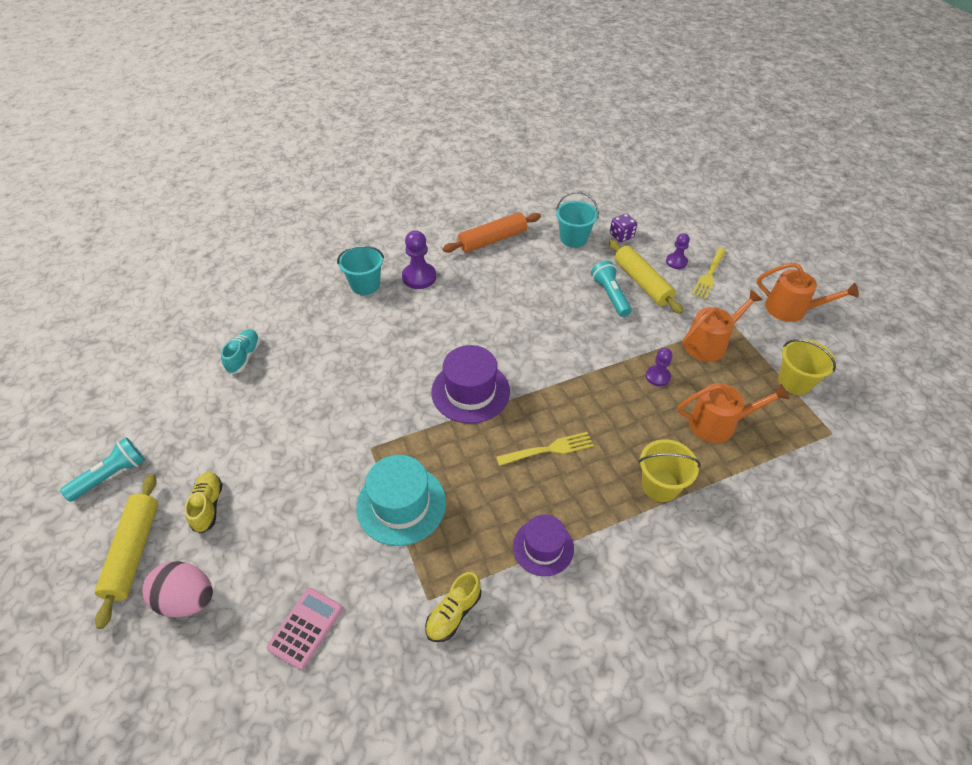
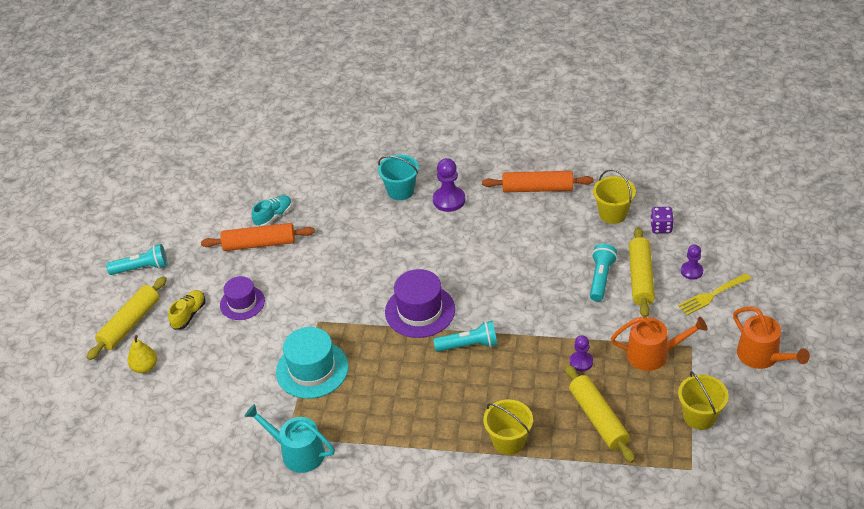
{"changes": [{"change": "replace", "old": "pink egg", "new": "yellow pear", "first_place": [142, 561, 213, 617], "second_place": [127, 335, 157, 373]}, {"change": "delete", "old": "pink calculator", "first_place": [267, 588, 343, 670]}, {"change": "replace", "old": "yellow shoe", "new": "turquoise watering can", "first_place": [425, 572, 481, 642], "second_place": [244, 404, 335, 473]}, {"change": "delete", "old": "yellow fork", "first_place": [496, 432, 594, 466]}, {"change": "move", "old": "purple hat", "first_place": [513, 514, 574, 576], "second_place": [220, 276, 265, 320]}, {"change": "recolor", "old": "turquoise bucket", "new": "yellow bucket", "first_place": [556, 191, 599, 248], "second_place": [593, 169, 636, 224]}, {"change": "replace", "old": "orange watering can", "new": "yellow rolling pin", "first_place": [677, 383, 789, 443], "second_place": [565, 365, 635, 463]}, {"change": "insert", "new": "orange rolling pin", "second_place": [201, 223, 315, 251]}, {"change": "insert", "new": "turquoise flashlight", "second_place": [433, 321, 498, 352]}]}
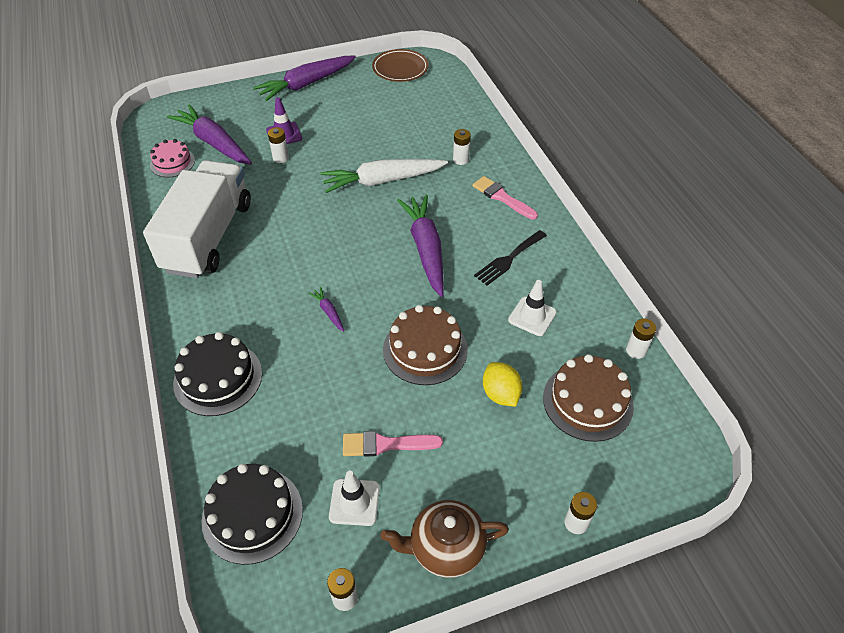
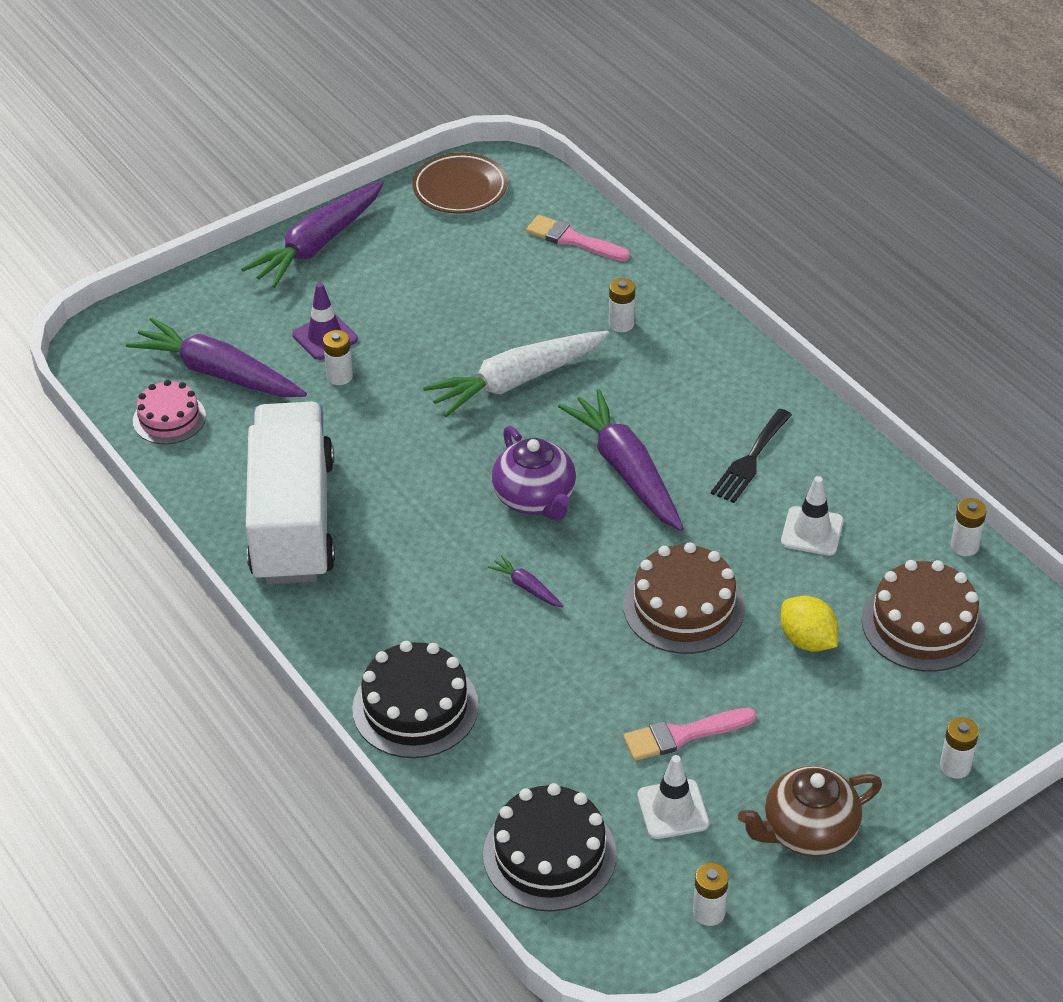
{"changes": [{"change": "move", "old": "pink brush", "first_place": [473, 176, 538, 220], "second_place": [526, 215, 630, 261]}, {"change": "insert", "new": "purple teapot", "second_place": [492, 426, 576, 521]}]}
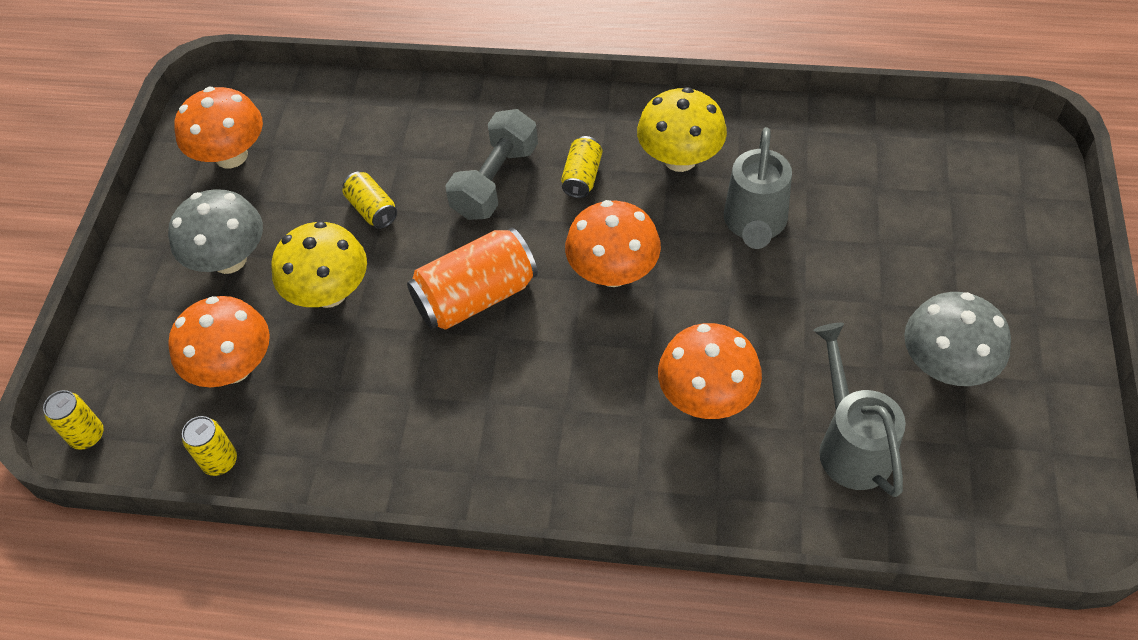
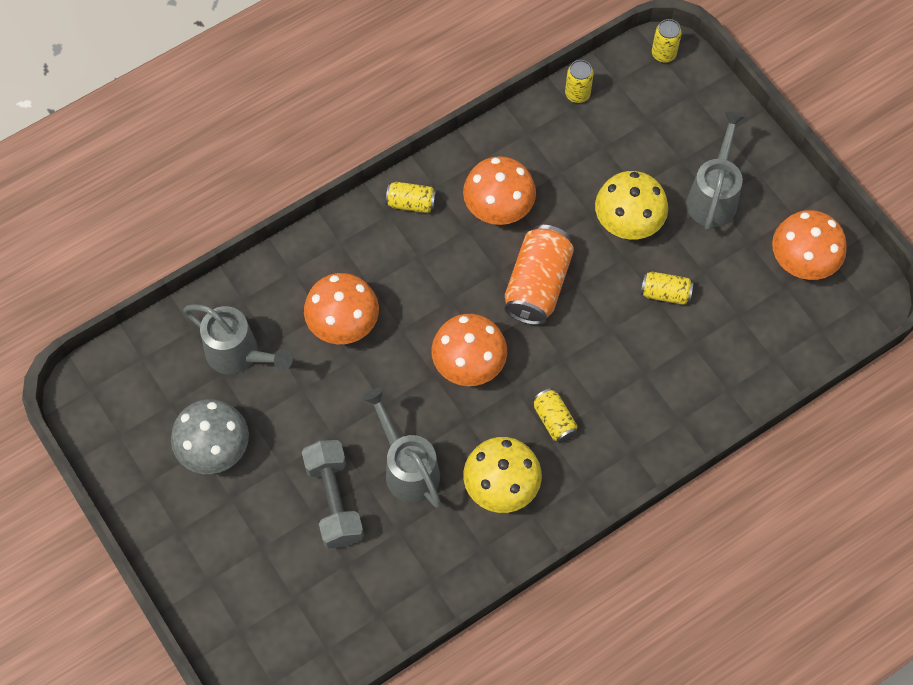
{"changes": [{"change": "replace", "old": "grey mushroom", "new": "grey watering can", "first_place": [168, 189, 263, 274], "second_place": [686, 111, 745, 231]}, {"change": "move", "old": "orange mushroom", "first_place": [168, 296, 270, 387], "second_place": [463, 156, 536, 225]}, {"change": "move", "old": "grey dumbbell", "first_place": [445, 109, 538, 220], "second_place": [302, 440, 364, 549]}, {"change": "insert", "new": "yellow can", "second_place": [386, 182, 437, 213]}]}
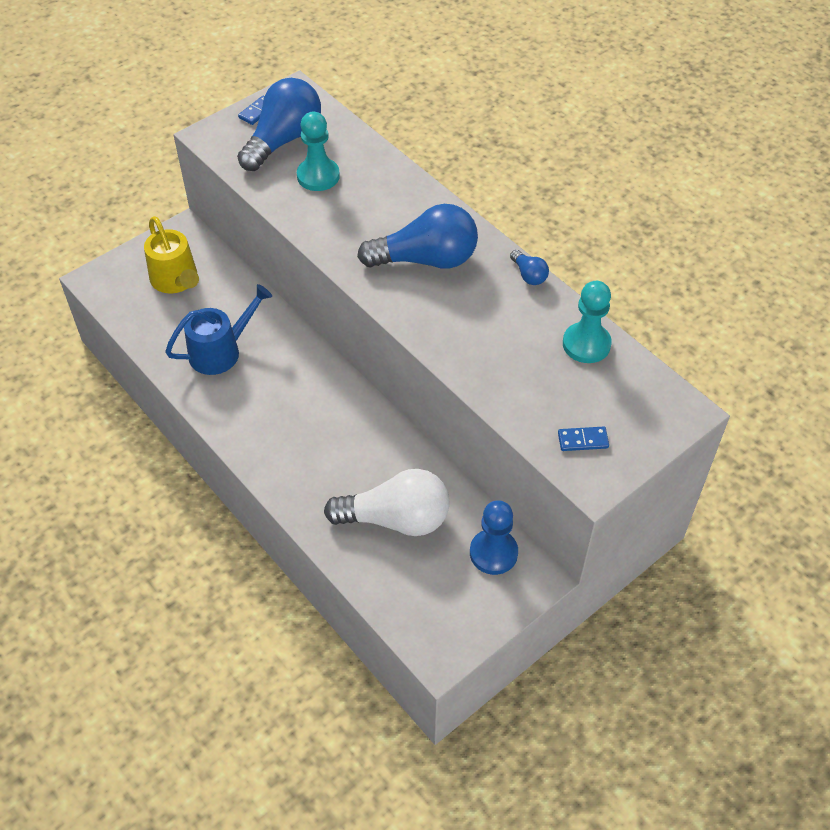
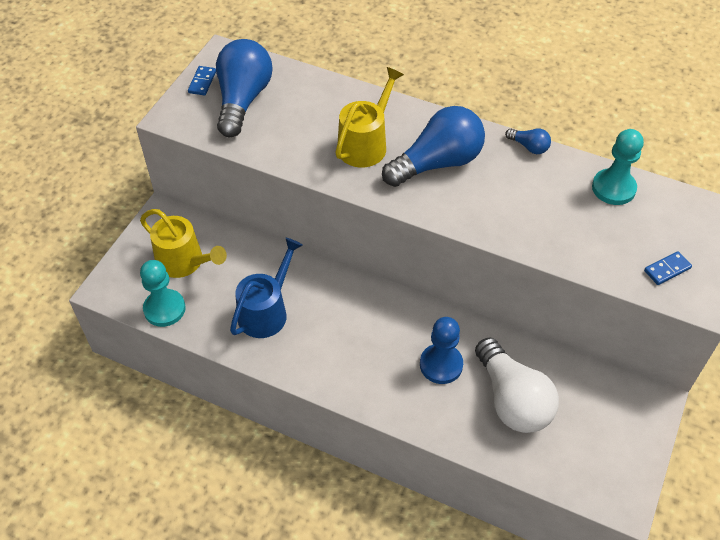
{"changes": [{"change": "move", "old": "turquoise pawn", "first_place": [297, 112, 340, 191], "second_place": [140, 260, 186, 327]}, {"change": "rotate", "old": "white light bulb", "first_place": [324, 469, 450, 536], "second_place": [475, 337, 559, 433], "degrees": 90}, {"change": "move", "old": "blue pawn", "first_place": [470, 500, 518, 575], "second_place": [420, 317, 463, 384]}, {"change": "insert", "new": "yellow watering can", "second_place": [335, 67, 404, 167]}]}
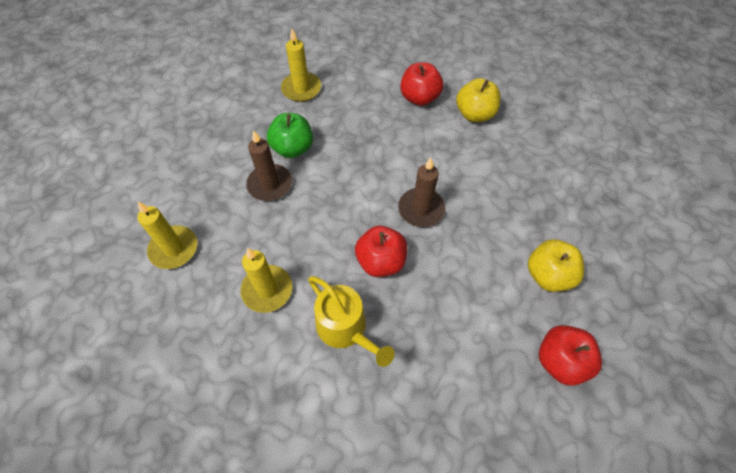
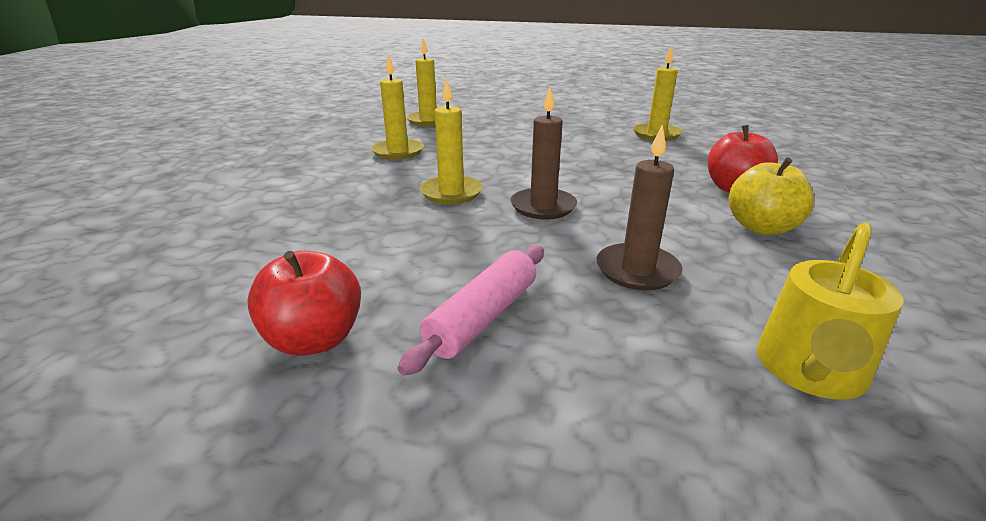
{"changes": [{"change": "move", "old": "brown candle", "first_place": [246, 130, 292, 201], "second_place": [597, 124, 683, 291]}, {"change": "delete", "old": "green apple", "first_place": [267, 113, 313, 158]}, {"change": "move", "old": "yellow watering can", "first_place": [308, 276, 395, 367], "second_place": [757, 222, 904, 399]}, {"change": "replace", "old": "red apple", "new": "yellow candle", "first_place": [355, 226, 407, 277], "second_place": [420, 78, 483, 204]}, {"change": "replace", "old": "yellow apple", "new": "pink rolling pin", "first_place": [528, 239, 584, 292], "second_place": [398, 246, 544, 376]}]}
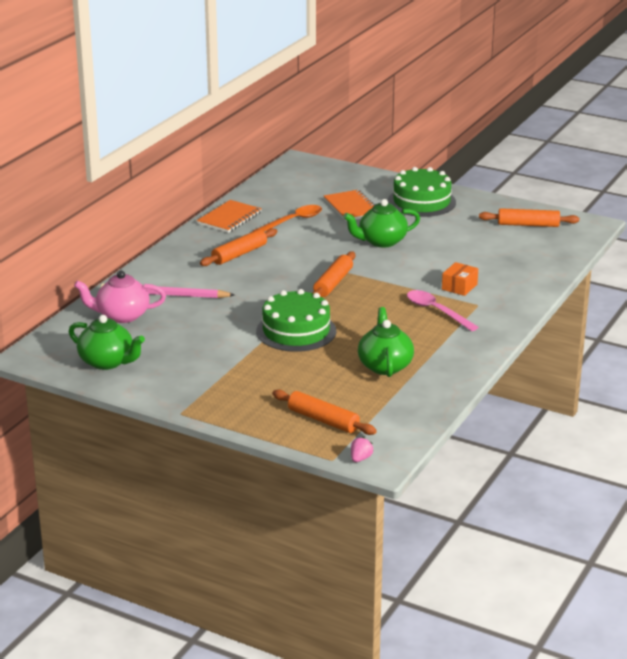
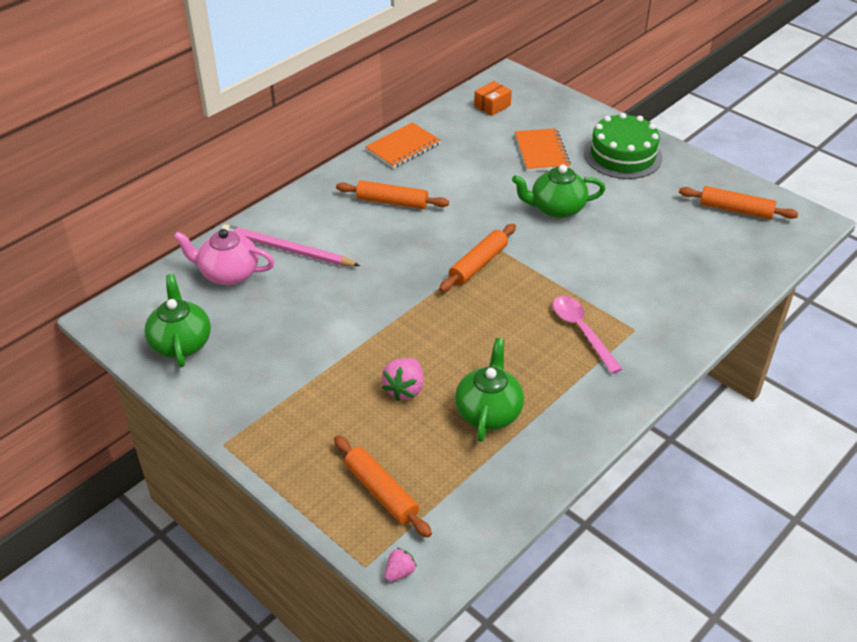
{"changes": [{"change": "rotate", "old": "green teapot", "first_place": [69, 315, 145, 370], "second_place": [144, 274, 211, 367], "degrees": -150}, {"change": "rotate", "old": "orange rolling pin", "first_place": [200, 228, 277, 266], "second_place": [336, 180, 449, 209], "degrees": 45}, {"change": "delete", "old": "orange spoon", "first_place": [253, 205, 322, 232]}, {"change": "delete", "old": "green cake", "first_place": [256, 289, 336, 352]}, {"change": "move", "old": "orange box", "first_place": [442, 262, 478, 296], "second_place": [474, 81, 512, 116]}, {"change": "insert", "new": "pink strawberry", "second_place": [382, 358, 424, 401]}]}
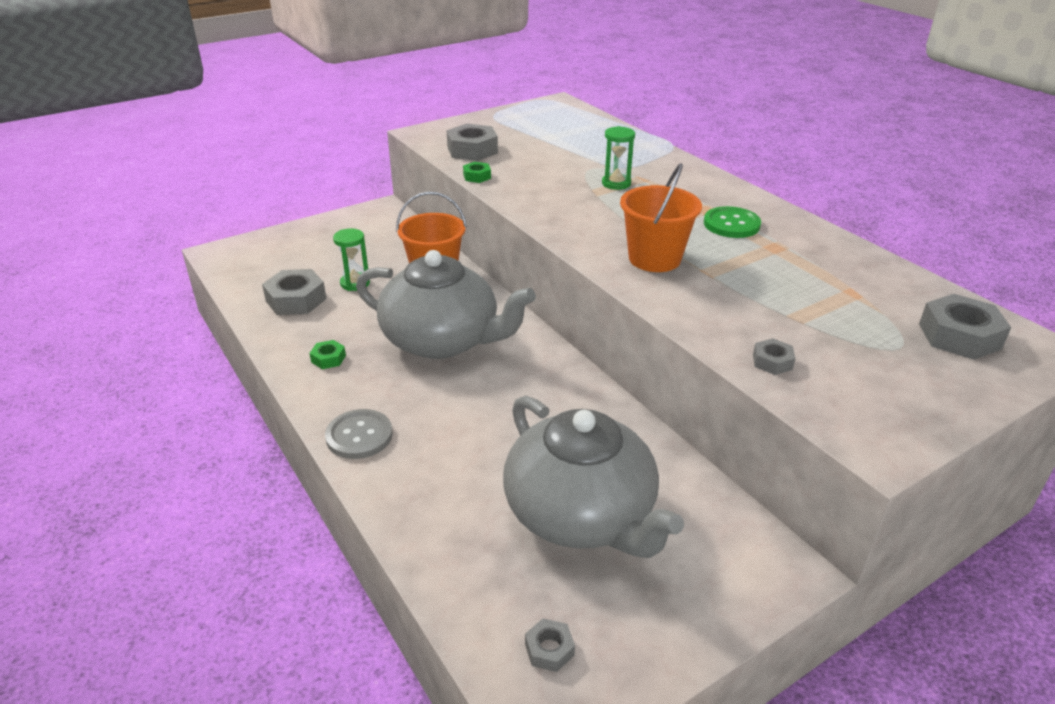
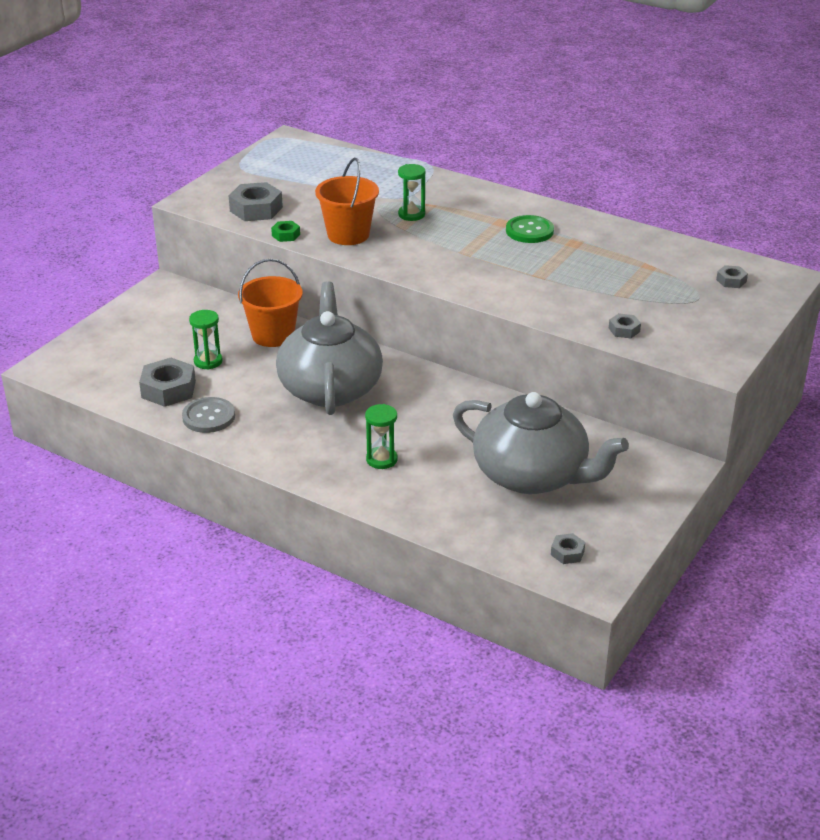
{"changes": [{"change": "delete", "old": "green nut", "first_place": [310, 340, 346, 369]}, {"change": "move", "old": "grey button", "first_place": [325, 409, 393, 459], "second_place": [182, 397, 235, 433]}, {"change": "rotate", "old": "grey teapot", "first_place": [356, 250, 536, 359], "second_place": [276, 281, 383, 415], "degrees": -90}, {"change": "move", "old": "orange bucket", "first_place": [620, 163, 702, 272], "second_place": [315, 158, 379, 245]}, {"change": "resize", "old": "grey nut", "first_place": [919, 294, 1011, 360], "second_place": [716, 265, 748, 288], "factor": 0.52}, {"change": "insert", "new": "green hourglass", "second_place": [365, 404, 398, 469]}]}
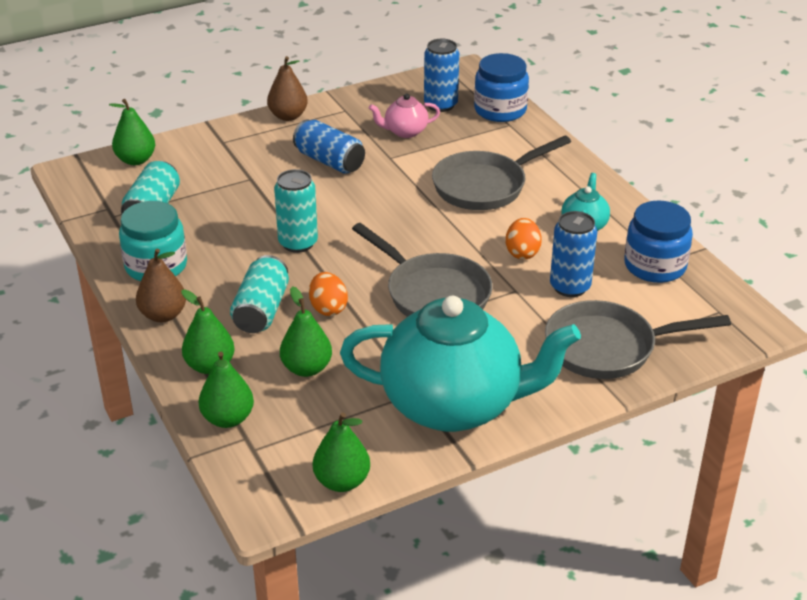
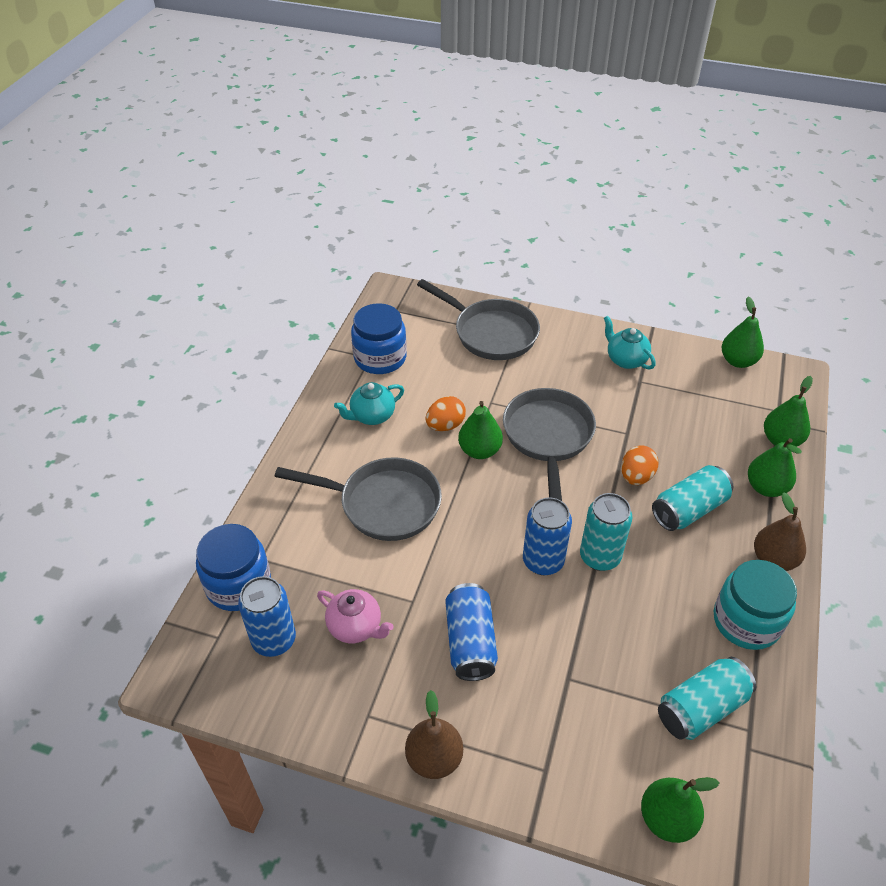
{"changes": [{"change": "move", "old": "green pear", "first_place": [280, 286, 332, 377], "second_place": [458, 401, 503, 459]}, {"change": "resize", "old": "turquoise teapot", "first_place": [340, 296, 581, 432], "second_place": [604, 316, 656, 370], "factor": 0.41}, {"change": "move", "old": "blue can", "first_place": [550, 211, 597, 297], "second_place": [523, 497, 572, 575]}]}
